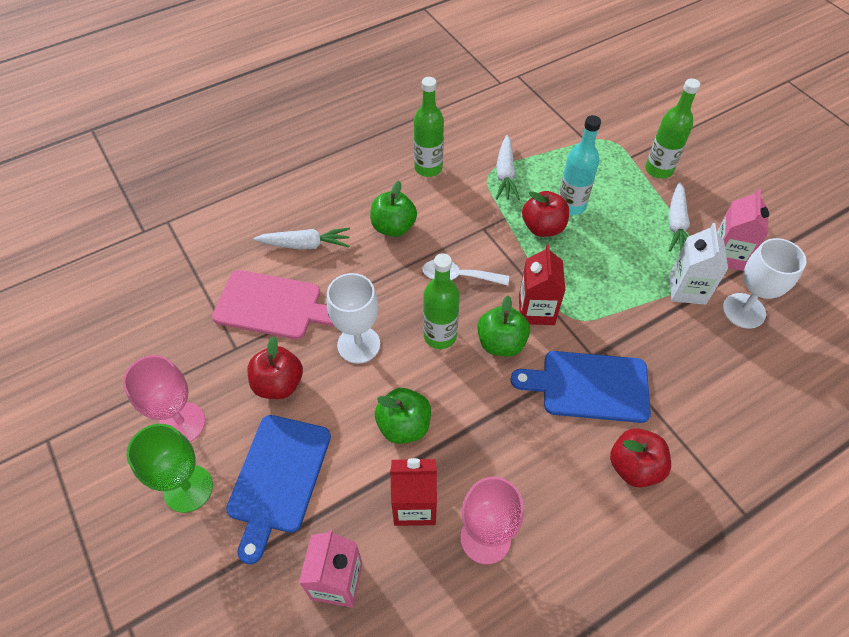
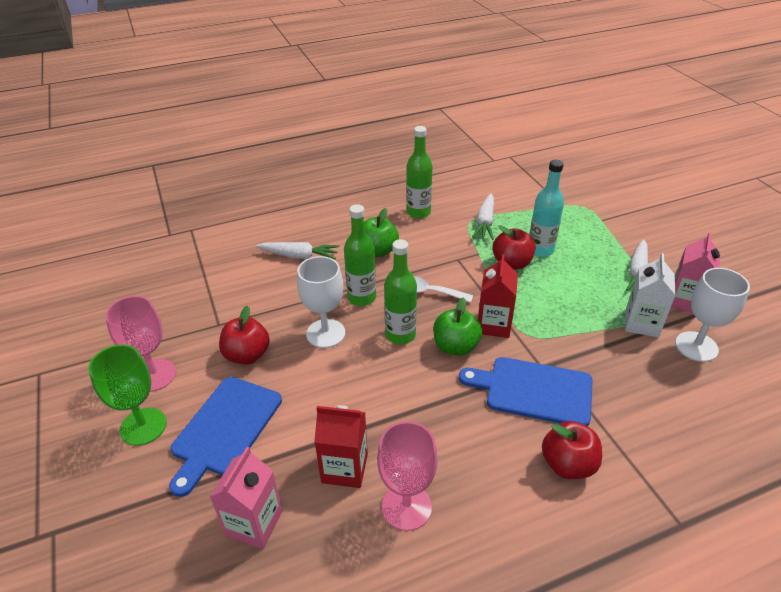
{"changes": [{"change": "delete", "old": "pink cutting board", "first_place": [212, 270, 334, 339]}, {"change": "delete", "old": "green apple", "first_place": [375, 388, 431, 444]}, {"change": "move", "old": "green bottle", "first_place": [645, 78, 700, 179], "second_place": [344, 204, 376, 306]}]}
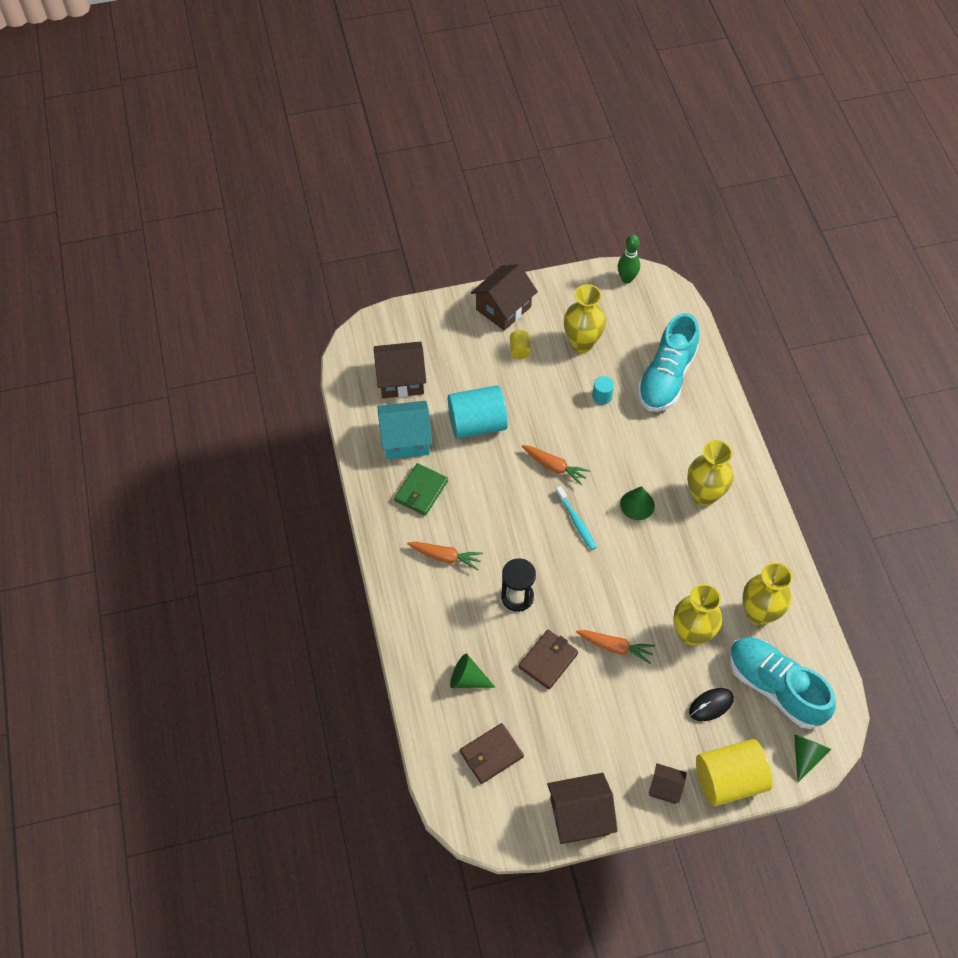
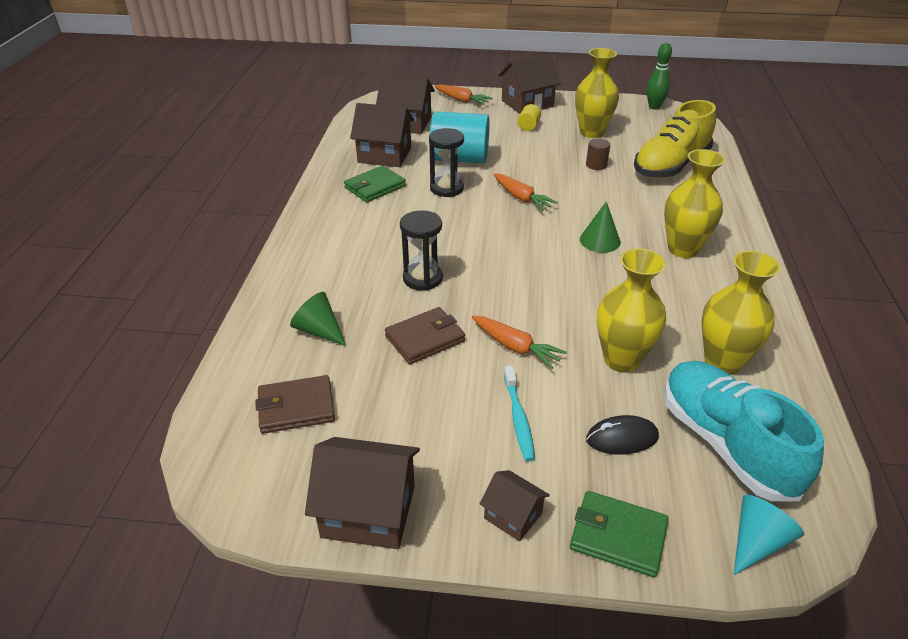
{"changes": [{"change": "recolor", "old": "turquoise house", "new": "brown house", "first_place": [378, 401, 432, 459], "second_place": [350, 103, 414, 167]}, {"change": "move", "old": "orange carrot", "first_place": [407, 542, 483, 570], "second_place": [435, 84, 493, 105]}, {"change": "move", "old": "turquoise toothbrush", "first_place": [556, 486, 597, 550], "second_place": [504, 366, 535, 461]}, {"change": "recolor", "old": "turquoise cylinder", "new": "brown cylinder", "first_place": [592, 376, 614, 405], "second_place": [586, 138, 610, 170]}, {"change": "recolor", "old": "turquoise shoe", "new": "yellow shoe", "first_place": [637, 313, 699, 412], "second_place": [634, 100, 716, 178]}, {"change": "replace", "old": "yellow cylinder", "new": "green wallet", "first_place": [696, 739, 773, 806], "second_place": [570, 491, 669, 577]}, {"change": "recolor", "old": "green cone", "new": "turquoise cone", "first_place": [794, 734, 832, 782], "second_place": [734, 495, 804, 575]}, {"change": "insert", "new": "black hourglass", "second_place": [429, 128, 464, 197]}]}
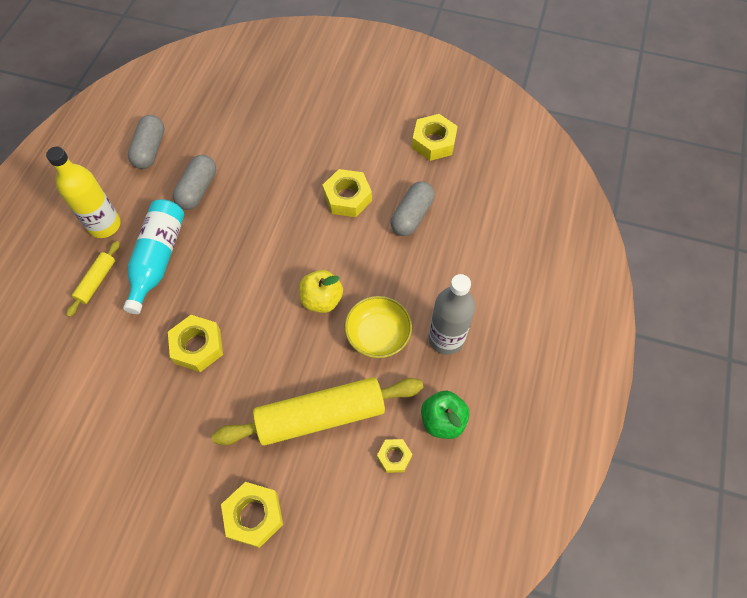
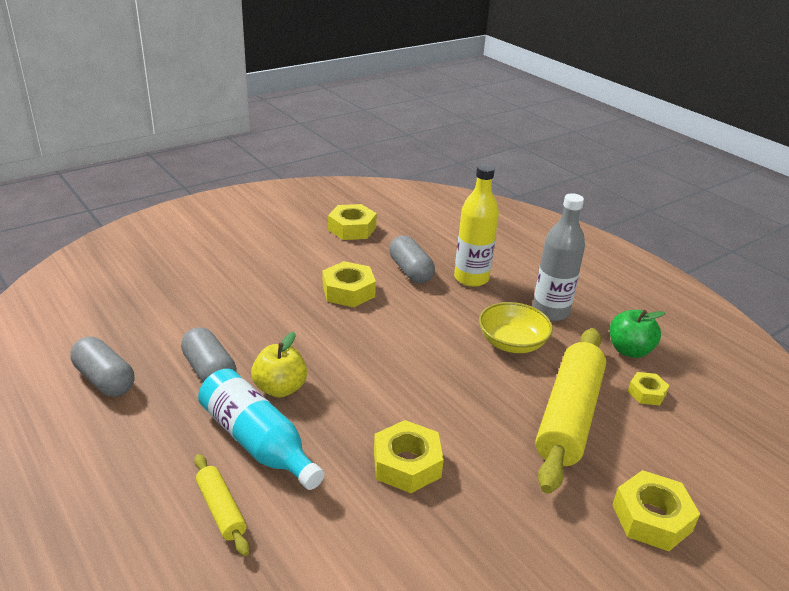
{"changes": [{"change": "move", "old": "yellow bottle", "first_place": [46, 147, 121, 238], "second_place": [454, 164, 499, 287]}, {"change": "move", "old": "yellow apple", "first_place": [299, 270, 343, 313], "second_place": [251, 332, 307, 398]}]}
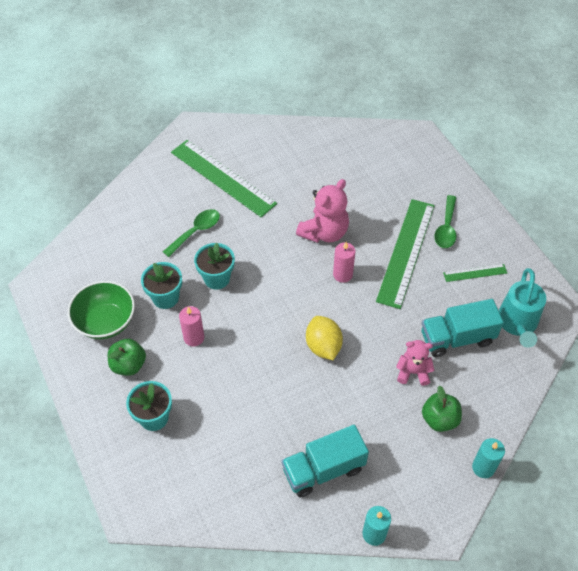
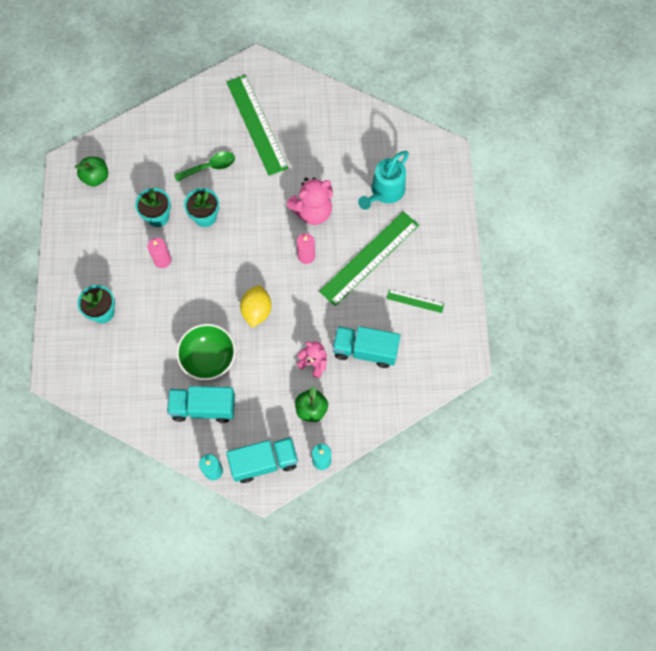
{"changes": [{"change": "move", "old": "green bowl", "first_place": [67, 281, 135, 339], "second_place": [176, 324, 236, 380]}, {"change": "move", "old": "green apple", "first_place": [108, 339, 146, 376], "second_place": [75, 157, 108, 187]}, {"change": "delete", "old": "green spoon", "first_place": [434, 195, 456, 248]}, {"change": "move", "old": "turquoise watering can", "first_place": [499, 268, 546, 348], "second_place": [358, 151, 409, 210]}, {"change": "insert", "new": "turquoise truck", "second_place": [226, 437, 298, 483]}]}
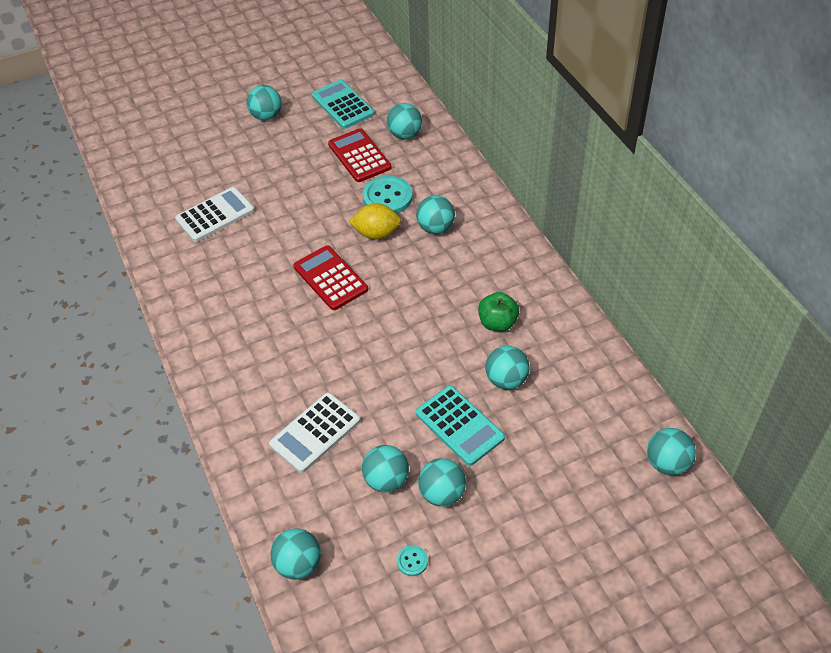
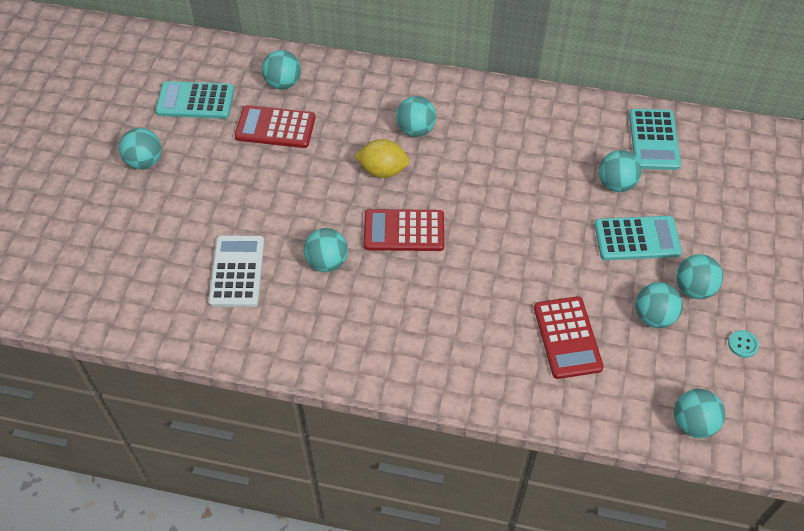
{"changes": [{"change": "recolor", "old": "white calculator", "new": "red calculator", "first_place": [269, 392, 360, 473], "second_place": [534, 296, 604, 379]}, {"change": "rotate", "old": "yellow lemon", "first_place": [349, 203, 401, 240], "second_place": [354, 139, 410, 178], "degrees": 60}, {"change": "delete", "old": "turquoise button", "first_place": [363, 176, 413, 214]}, {"change": "delete", "old": "green apple", "first_place": [478, 292, 519, 331]}, {"change": "move", "old": "turquoise ball", "first_place": [647, 428, 696, 475], "second_place": [304, 228, 348, 272]}, {"change": "insert", "new": "turquoise calculator", "second_place": [629, 109, 681, 170]}]}
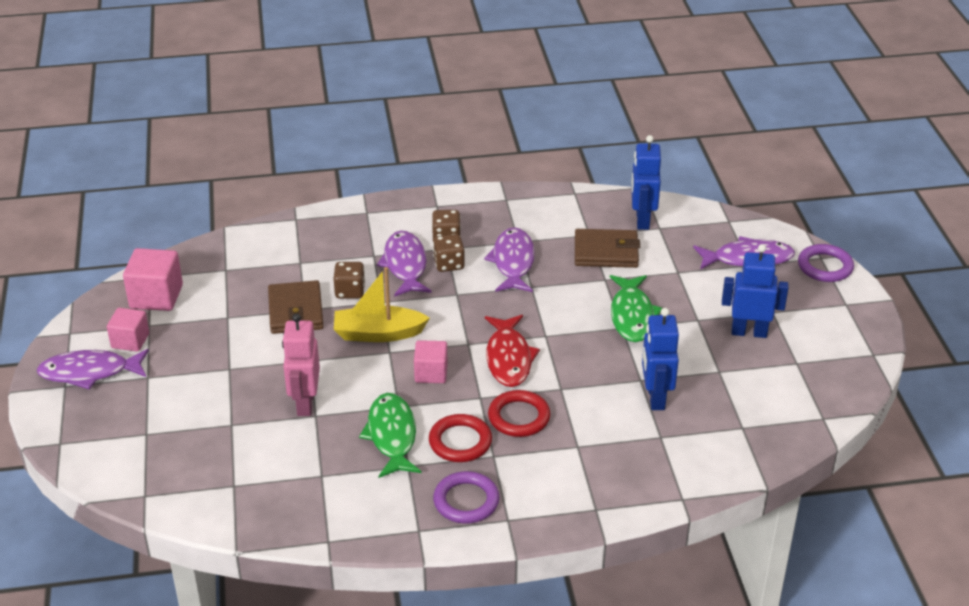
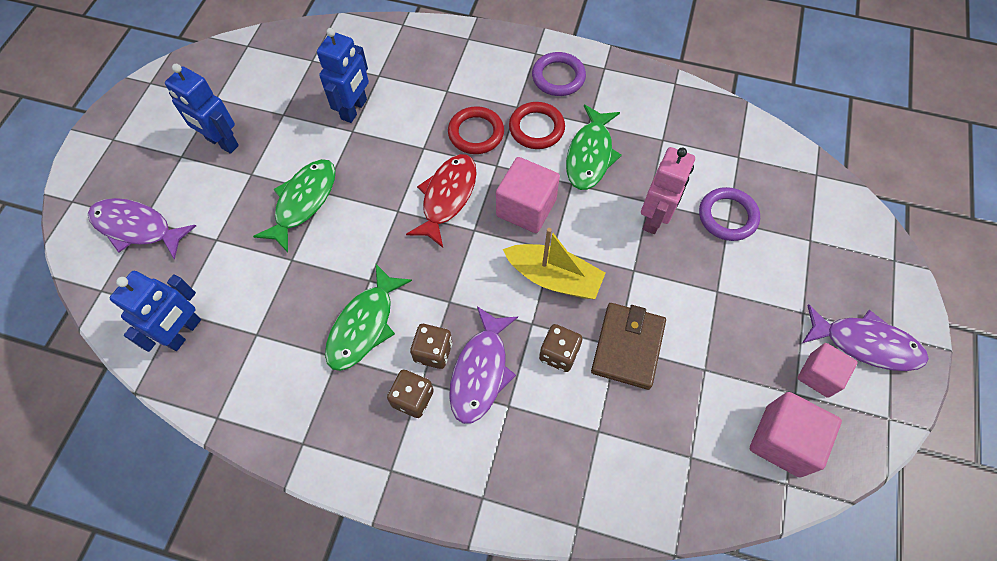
{"changes": [{"change": "resize", "old": "pink cube", "first_place": [414, 340, 448, 383], "second_place": [496, 157, 560, 233], "factor": 1.52}, {"change": "recolor", "old": "purple fish", "new": "green fish", "first_place": [484, 227, 535, 292], "second_place": [325, 264, 412, 371]}, {"change": "delete", "old": "brown wallet", "first_place": [575, 229, 640, 268]}, {"change": "move", "old": "purple ring", "first_place": [798, 244, 854, 282], "second_place": [699, 187, 760, 241]}]}
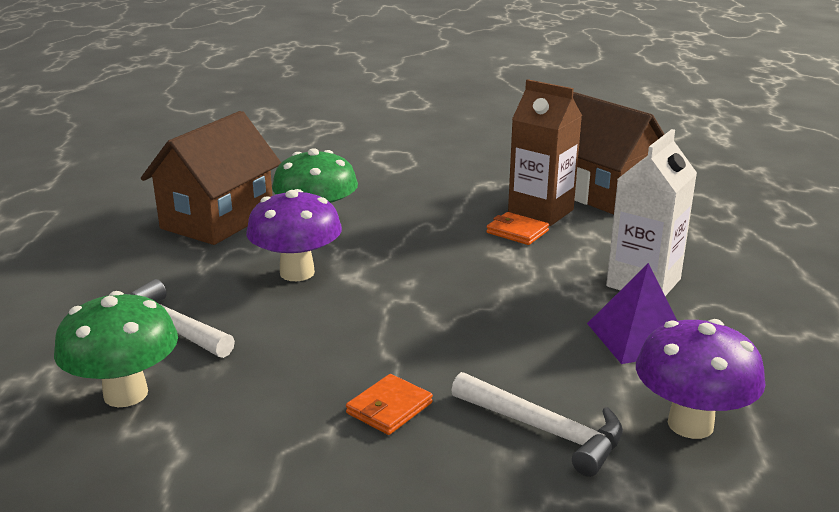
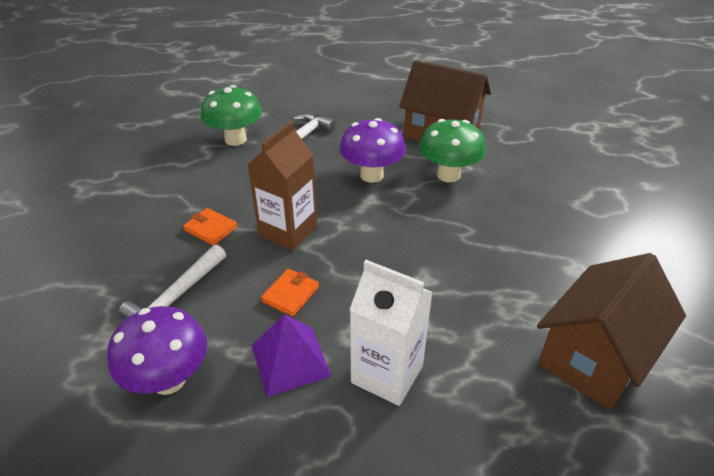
{"changes": [{"change": "move", "old": "orange wallet", "first_place": [486, 212, 549, 245], "second_place": [261, 269, 319, 316]}, {"change": "move", "old": "brown carton", "first_place": [508, 79, 582, 226], "second_place": [248, 121, 317, 251]}]}
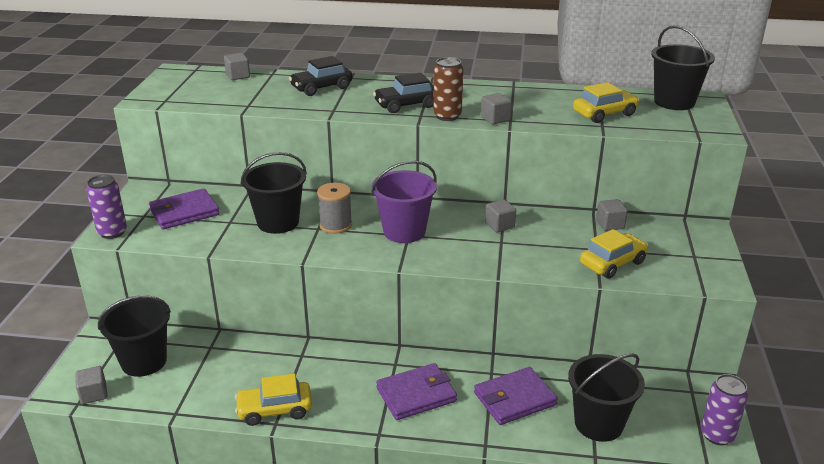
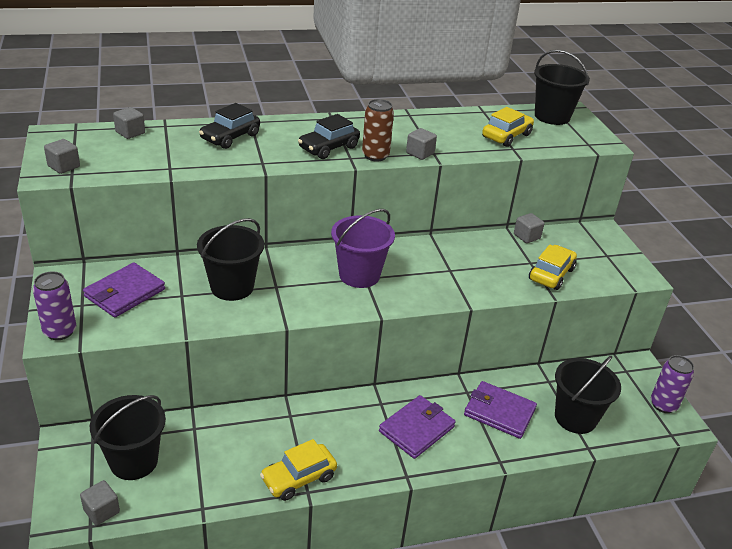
{"changes": [{"change": "delete", "old": "grey spool", "first_place": [317, 183, 352, 234]}, {"change": "rotate", "old": "purple wallet", "first_place": [474, 367, 558, 425], "second_place": [464, 381, 537, 439], "degrees": 75}, {"change": "move", "old": "grey cube", "first_place": [485, 199, 516, 232], "second_place": [44, 139, 80, 174]}]}
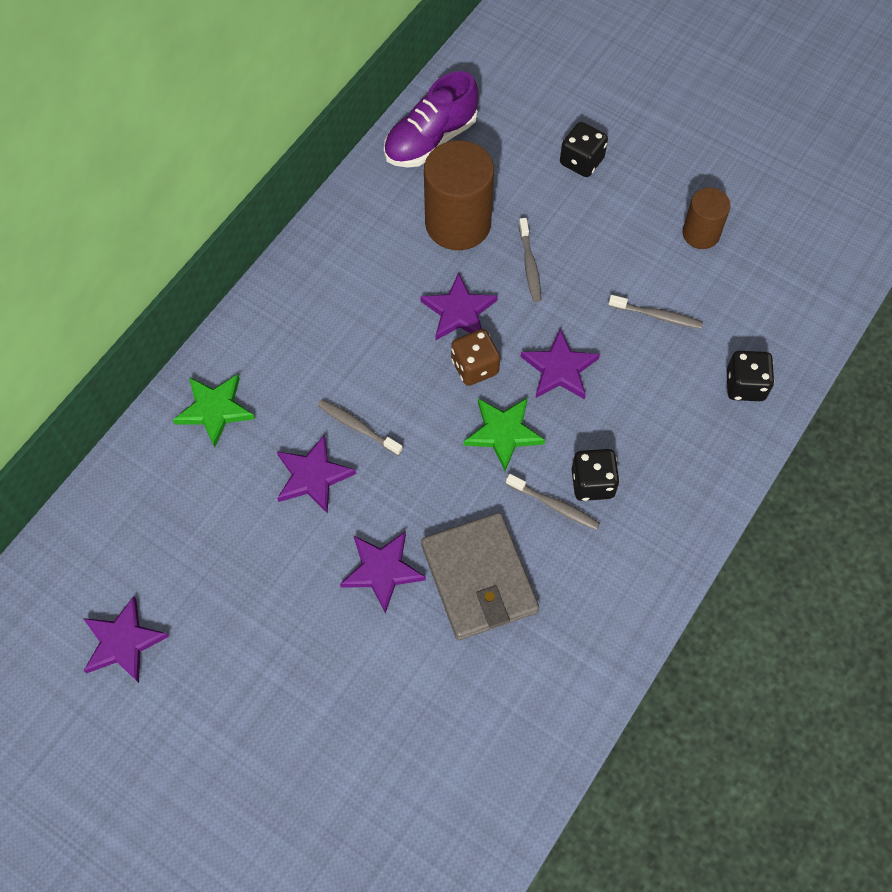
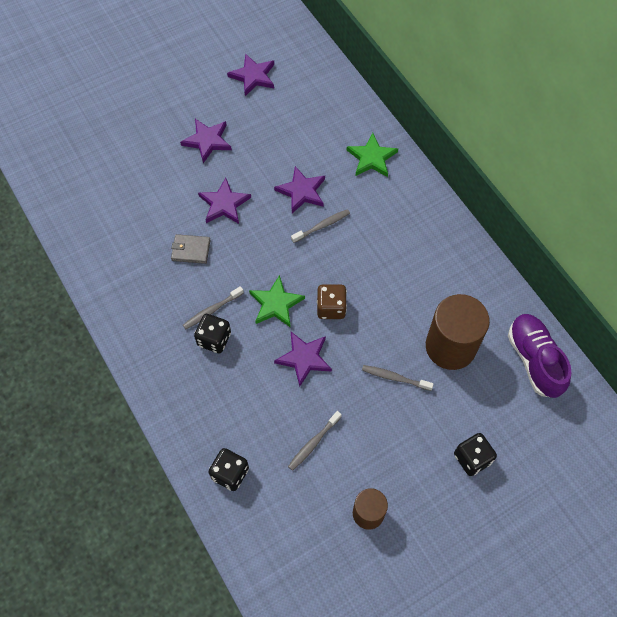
{"changes": [{"change": "move", "old": "purple star", "first_place": [420, 272, 498, 340], "second_place": [180, 119, 232, 163]}, {"change": "resize", "old": "grey wallet", "first_place": [421, 512, 539, 640], "second_place": [171, 234, 210, 264], "factor": 0.51}]}
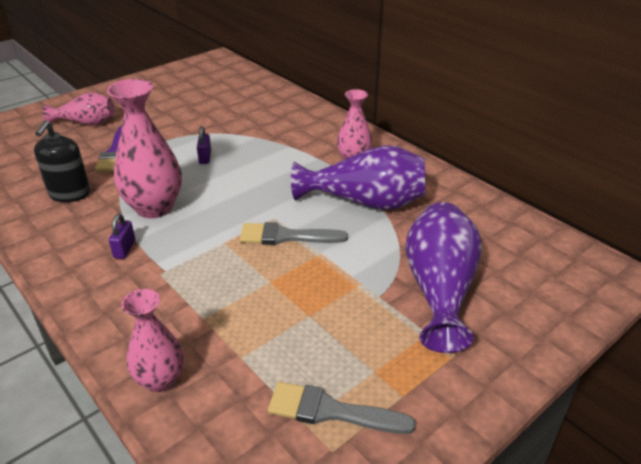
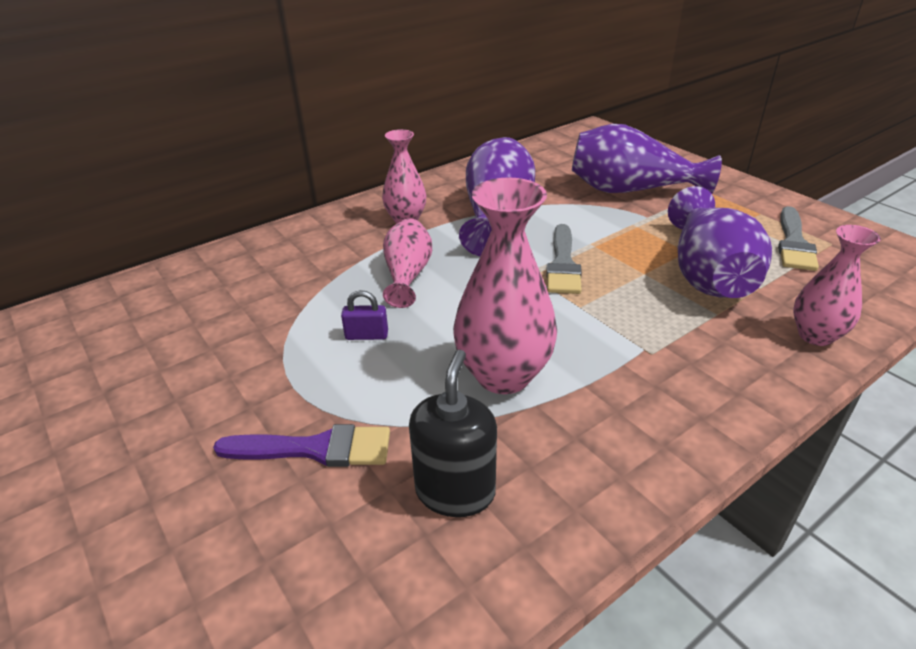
{"changes": [{"change": "rotate", "old": "black soap dispenser", "first_place": [34, 120, 90, 202], "second_place": [409, 349, 497, 517], "degrees": -90}, {"change": "move", "old": "pink vase", "first_place": [42, 93, 115, 125], "second_place": [383, 219, 432, 308]}, {"change": "delete", "old": "purple padlock", "first_place": [109, 213, 135, 259]}, {"change": "insert", "new": "purple vase", "second_place": [668, 186, 772, 298]}]}
